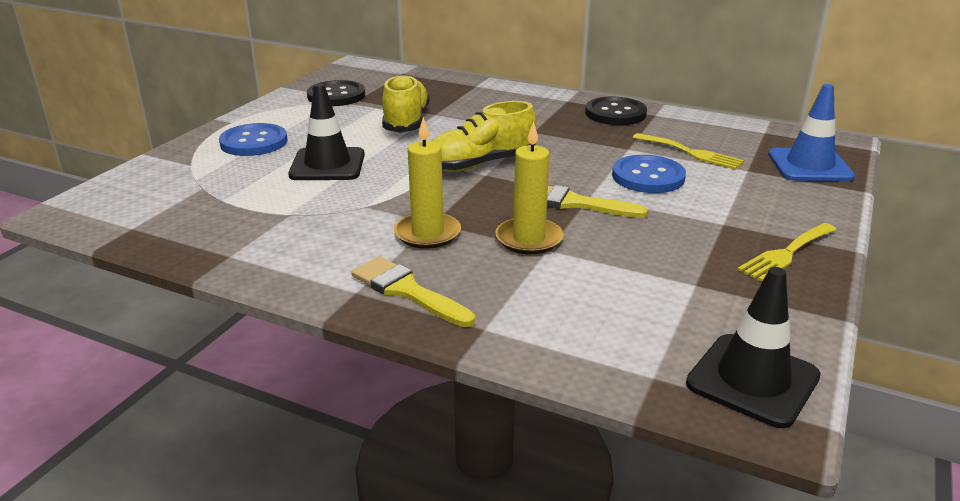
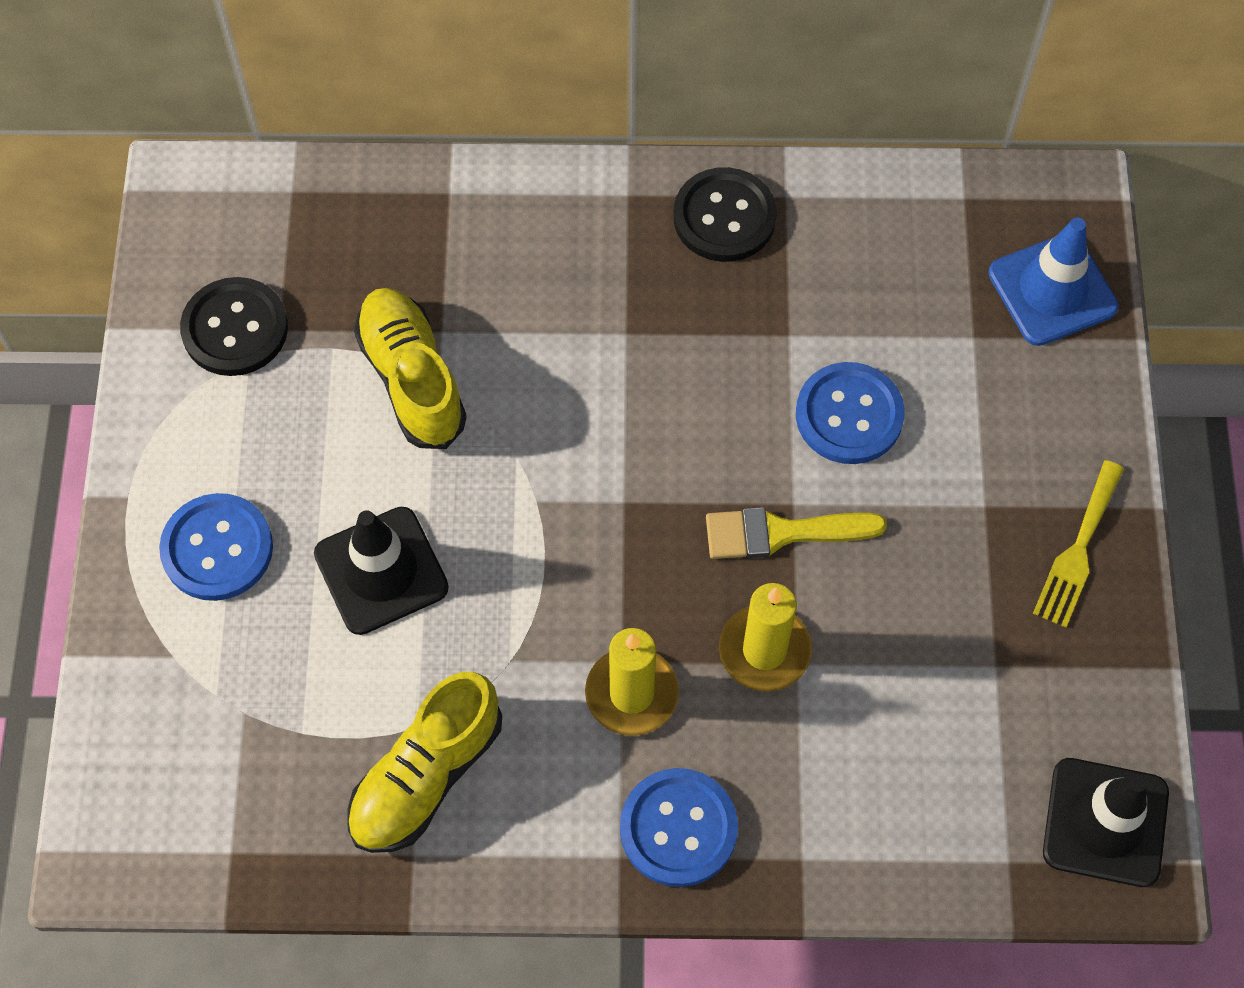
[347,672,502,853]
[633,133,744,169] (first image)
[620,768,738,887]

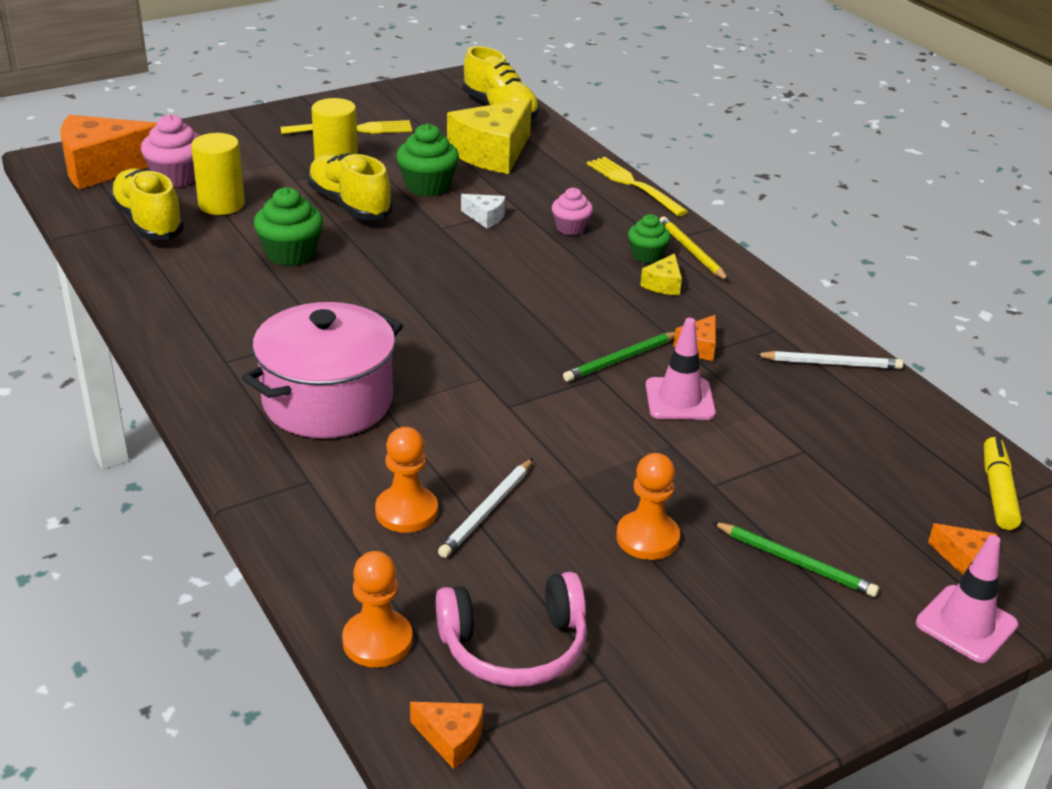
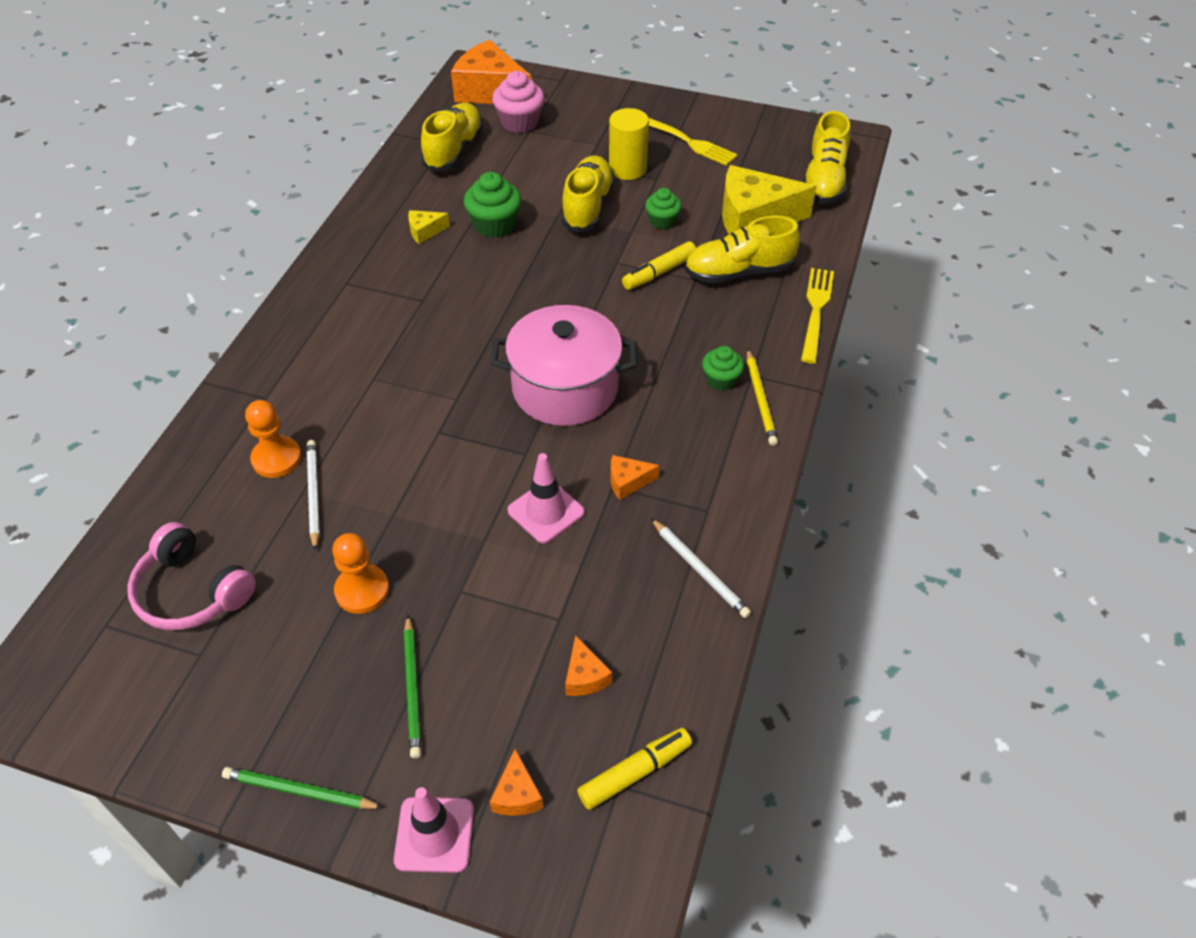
[645,188,681,229]
[191,133,245,215] (first image)
[552,188,593,235] (first image)
[622,242,696,290]
[747,349,778,446]
[408,210,450,244]
[490,305,637,426]
[222,767,384,809]
[306,440,320,551]
[342,551,413,667] (first image)
[565,635,612,696]
[685,216,800,283]

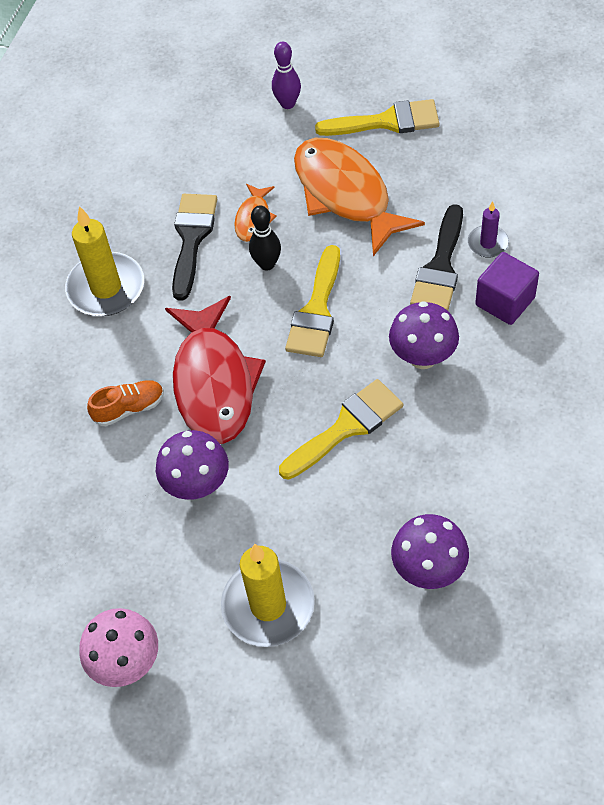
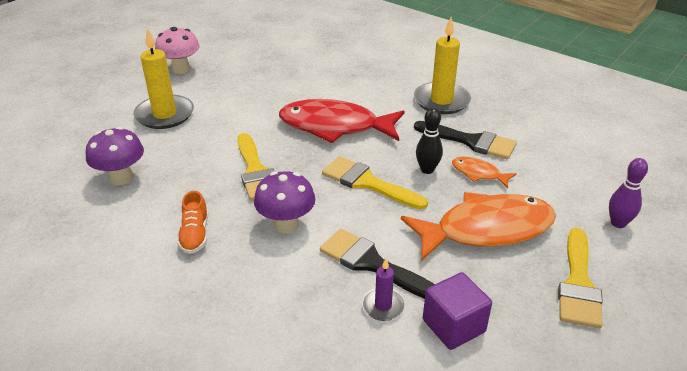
[423,272,492,350]
[177,191,208,254]
[156,430,229,500] (first image)

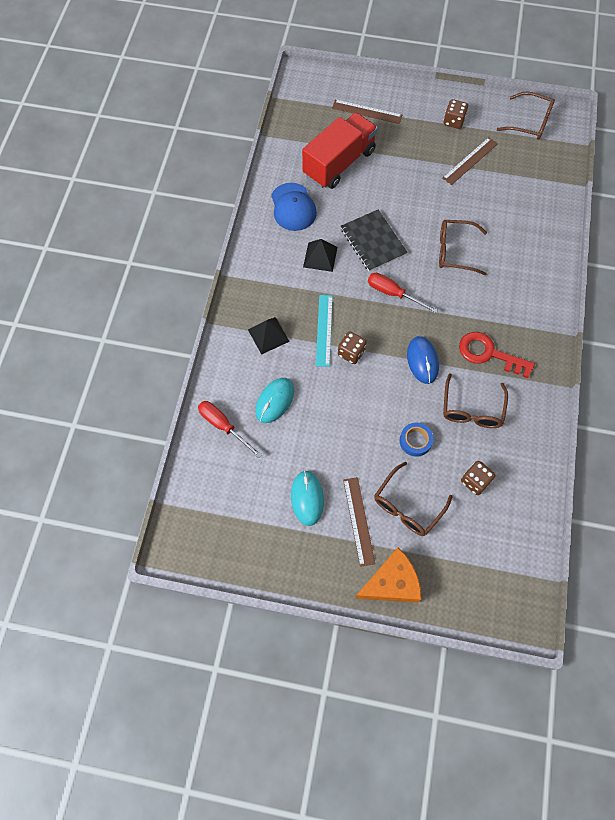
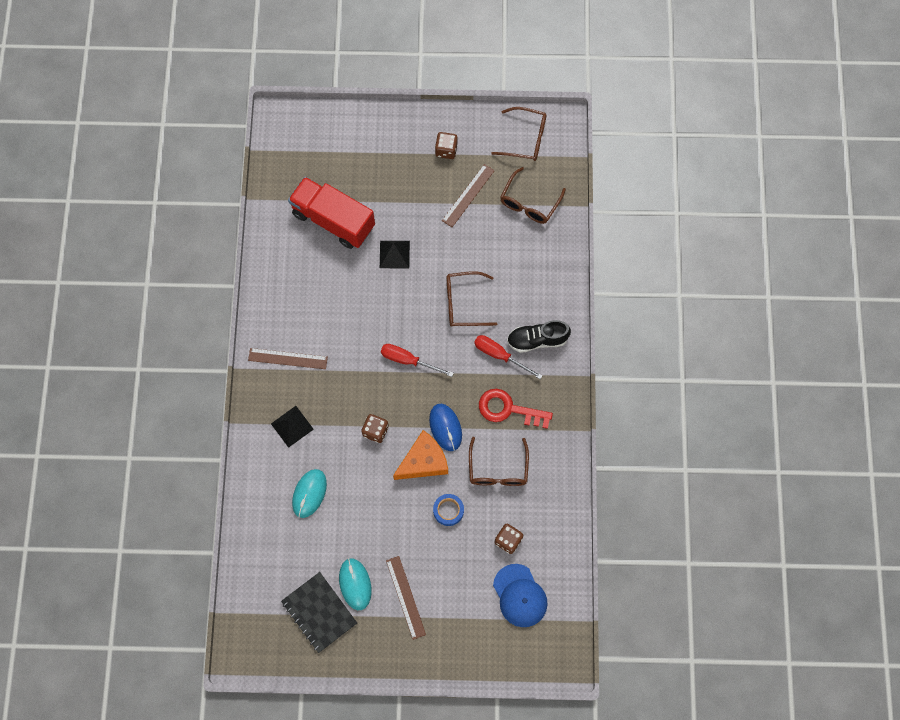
[248,348,328,369]
[288,177,375,249]
[493,564,547,627]
[281,572,357,653]
[380,241,410,268]
[316,295,333,367] (first image)
[474,335,543,379]
[500,167,566,224]
[393,430,448,480]
[507,320,571,353]

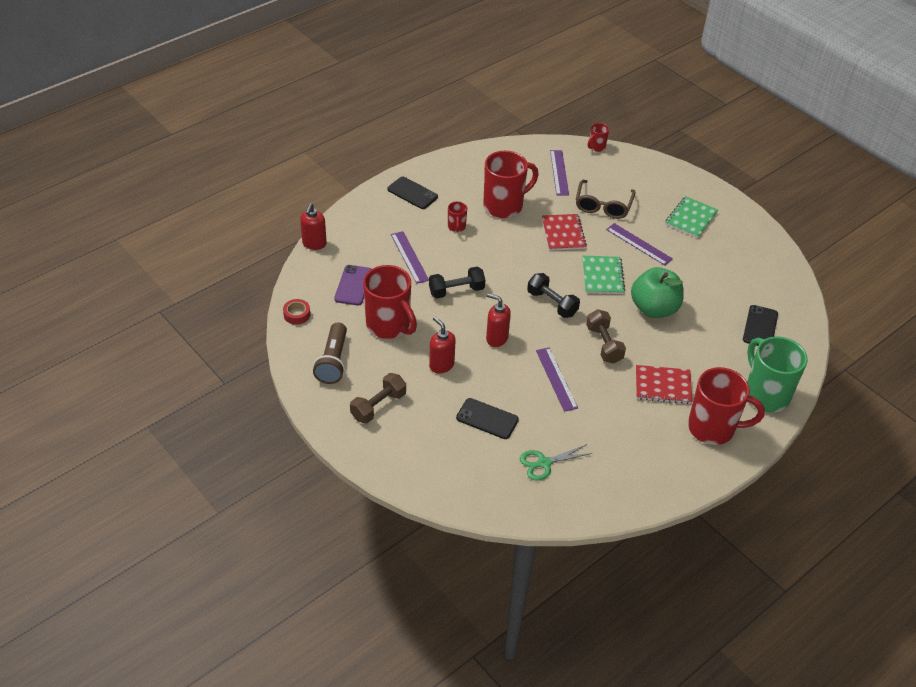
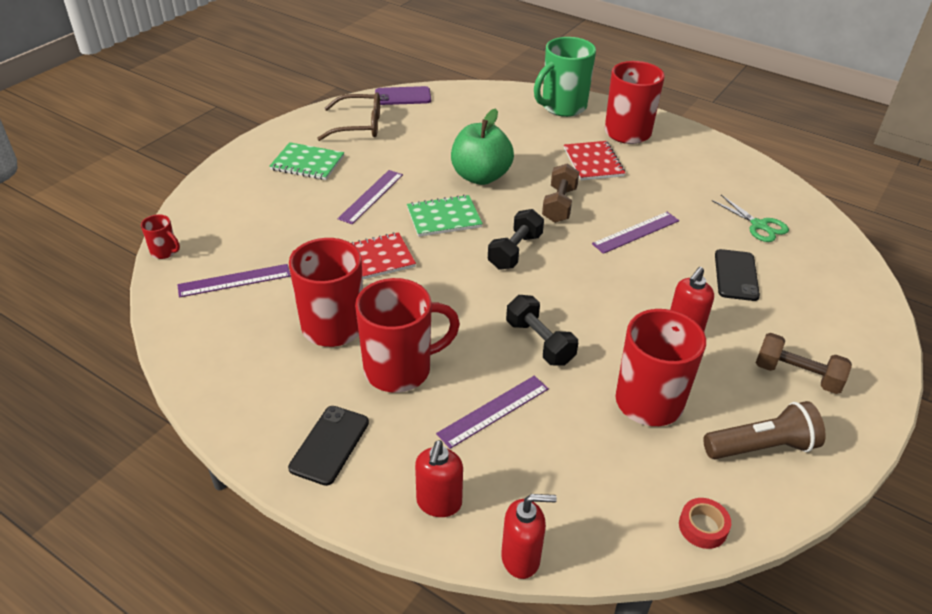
[317,92,380,141]
[355,278,460,393]
[375,86,431,105]
[415,440,463,517]
[743,305,778,346] (first image)
[542,163,579,223]

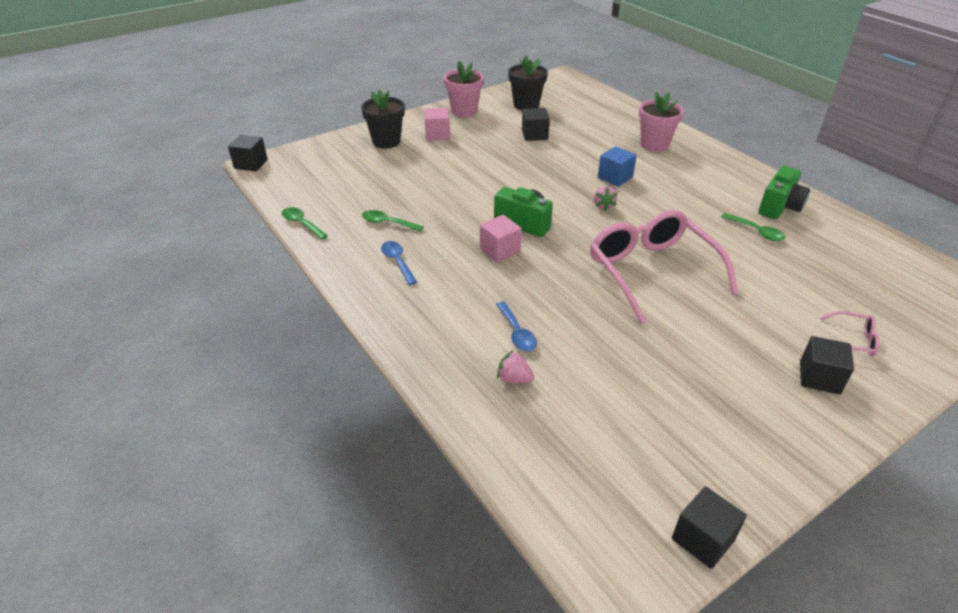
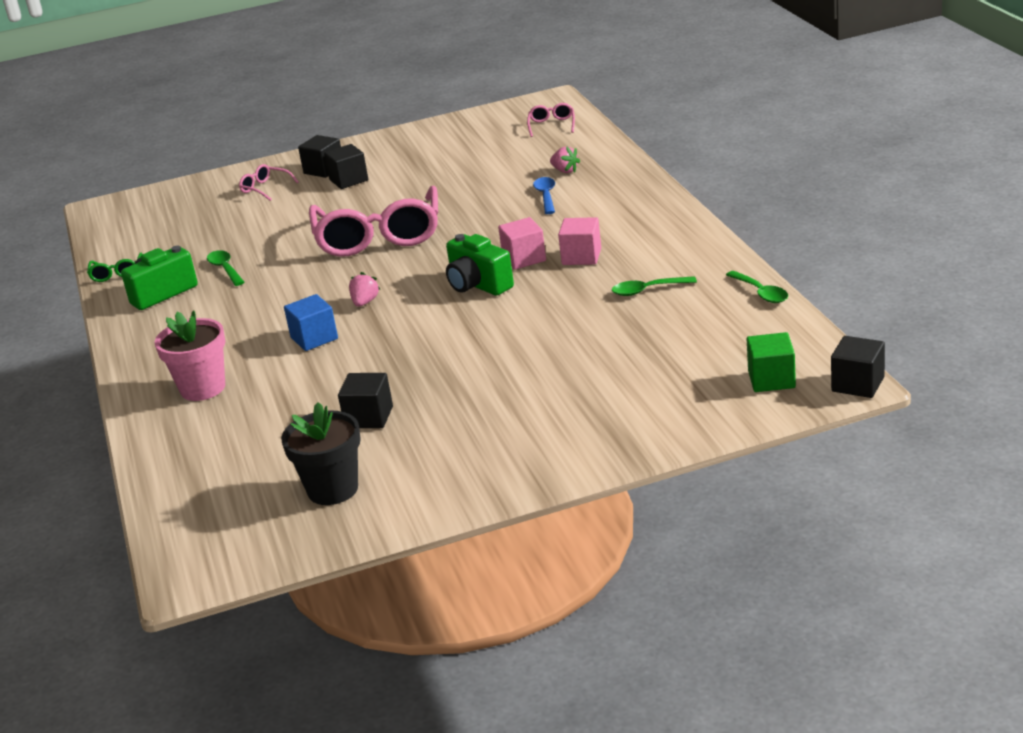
[444,61,484,117] (first image)
[361,89,405,149] (first image)
[558,217,601,265]
[612,276,697,296]
[381,241,417,285] (first image)
[324,144,368,189]
[527,103,575,137]
[87,252,142,282]
[747,332,796,392]

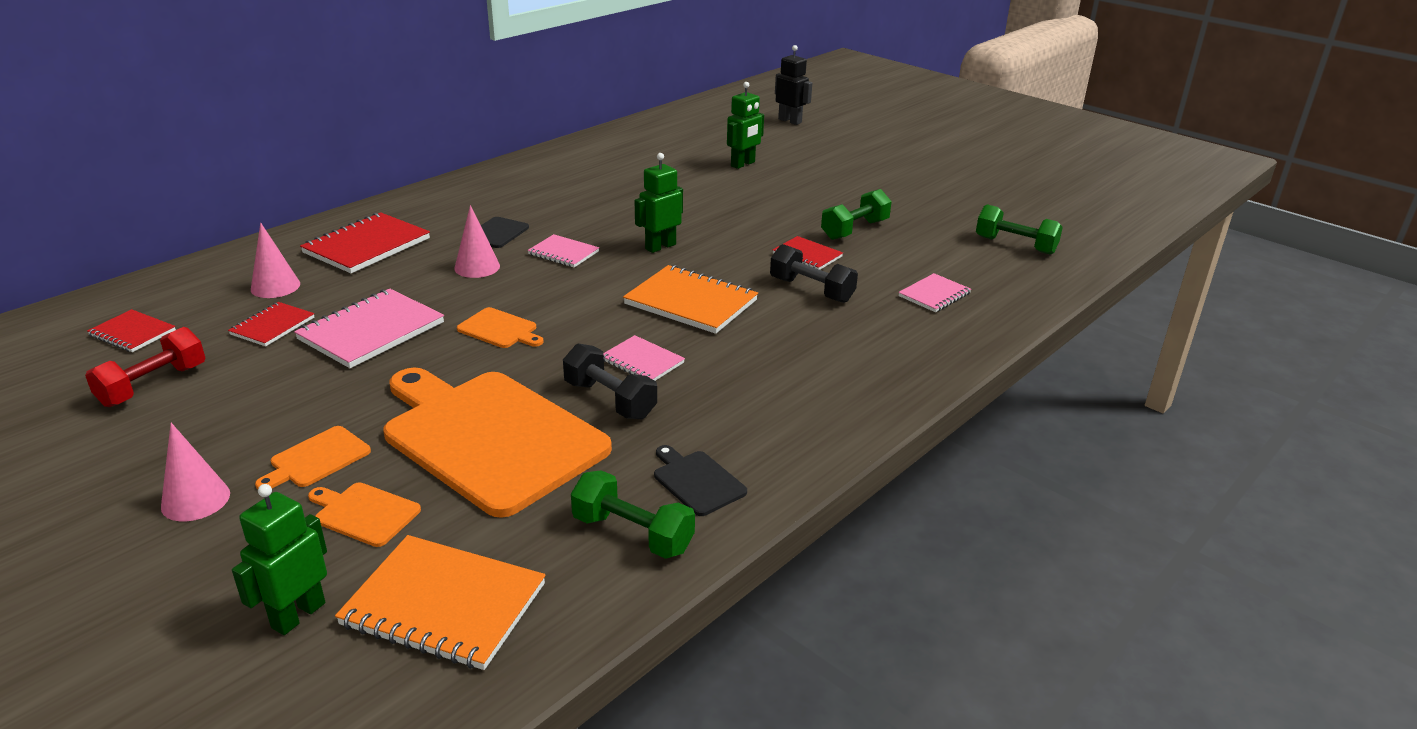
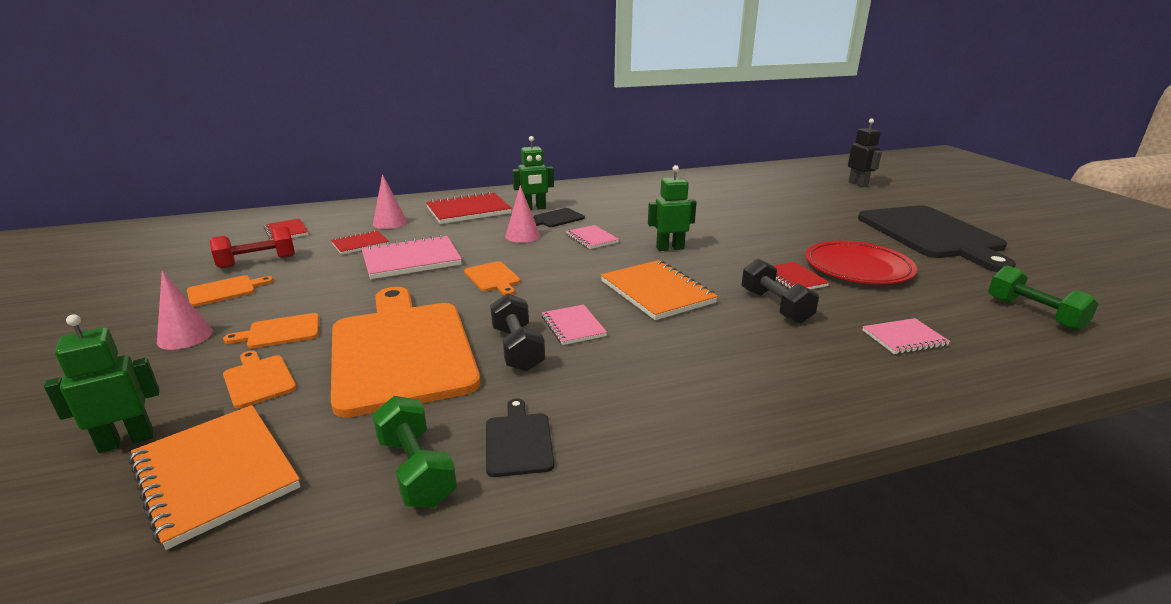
[512,136,554,210]
[805,241,917,284]
[858,205,1016,272]
[187,275,274,307]

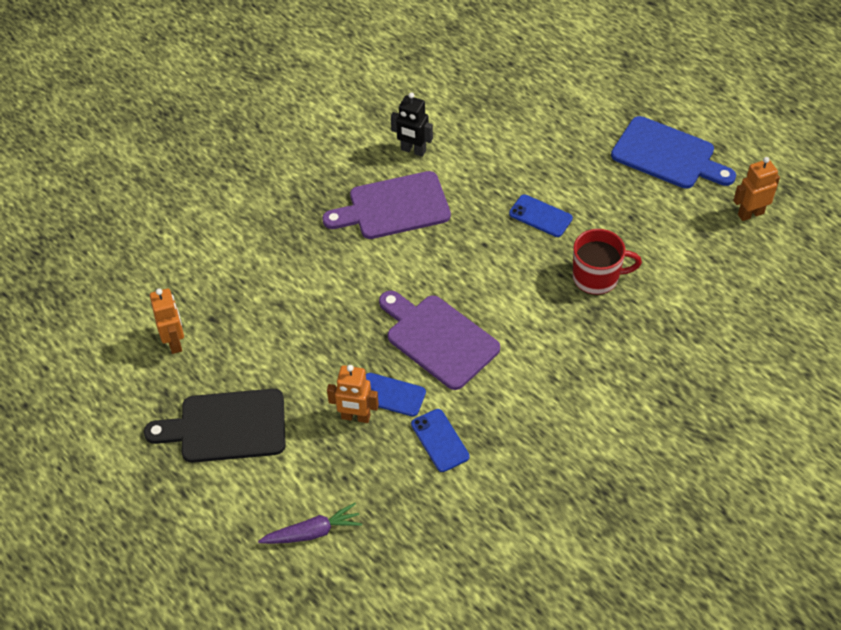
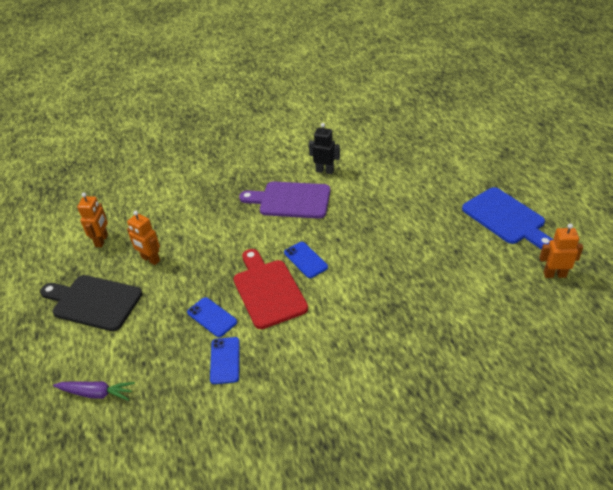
[309,123,340,174]
[284,242,328,278]
[573,229,642,295] (first image)
[234,249,308,329]
[127,211,160,265]

